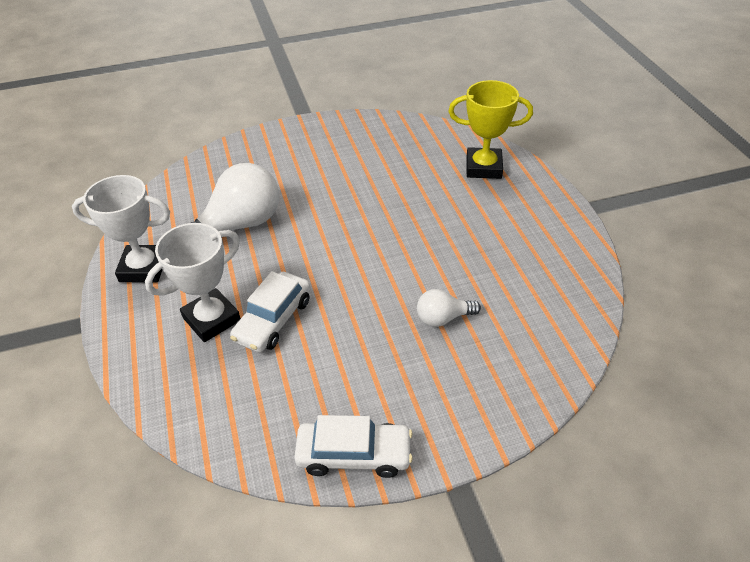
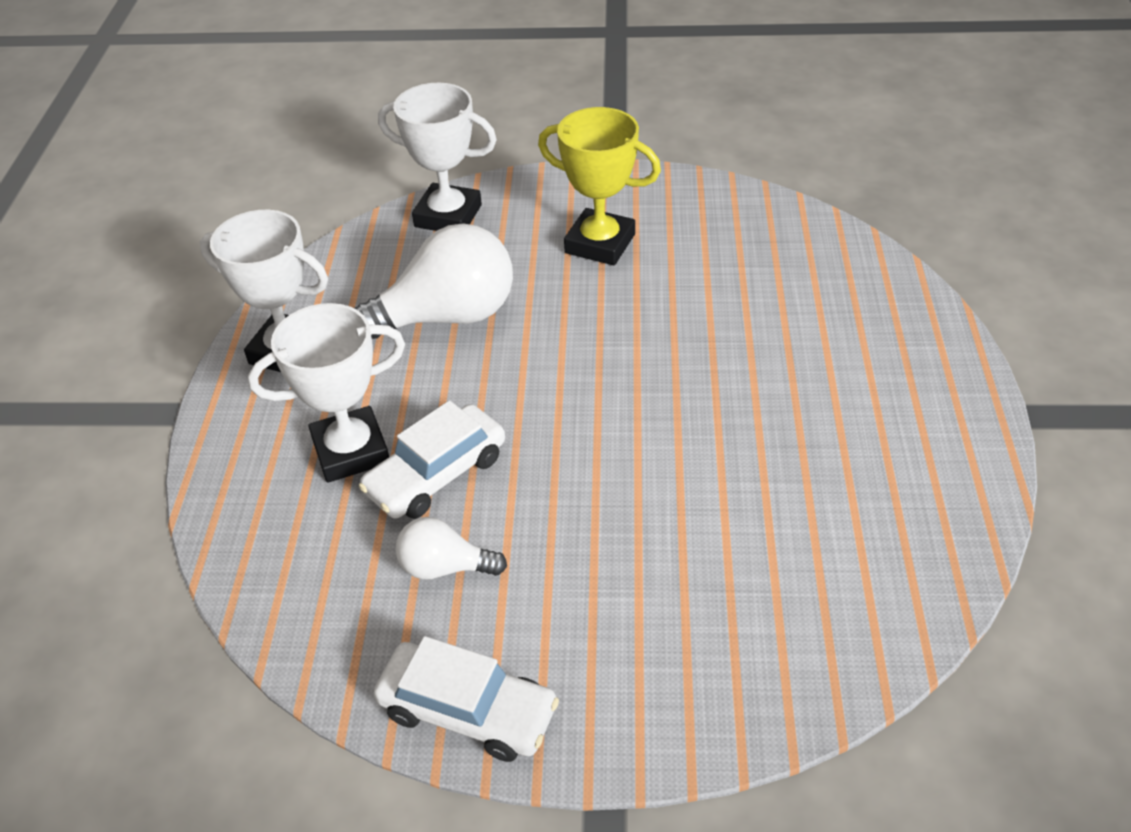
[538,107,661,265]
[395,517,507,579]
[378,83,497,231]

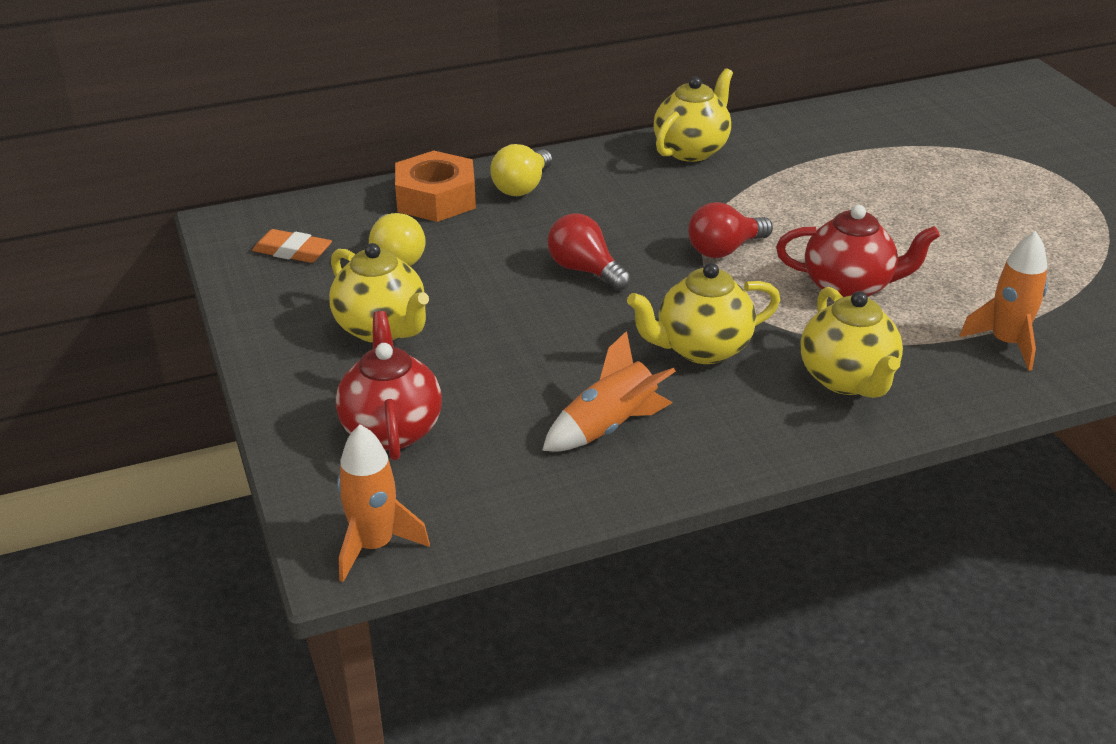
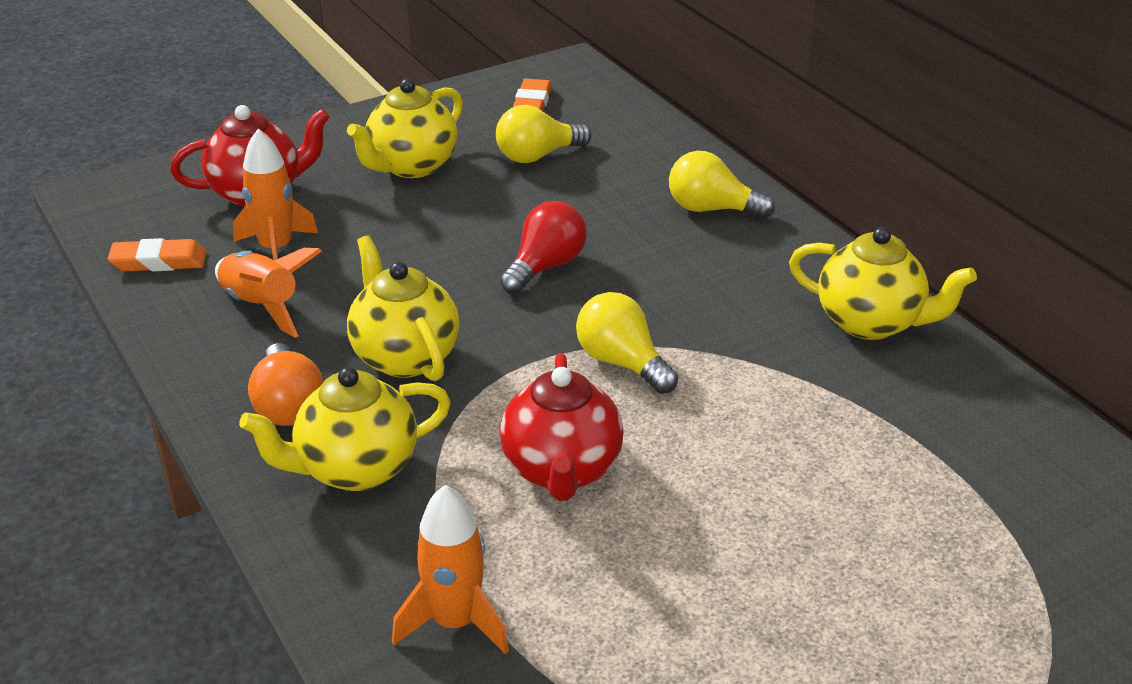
[395,151,476,222] (first image)
[576,292,679,394]
[233,129,318,260]
[108,238,207,272]
[248,343,323,426]

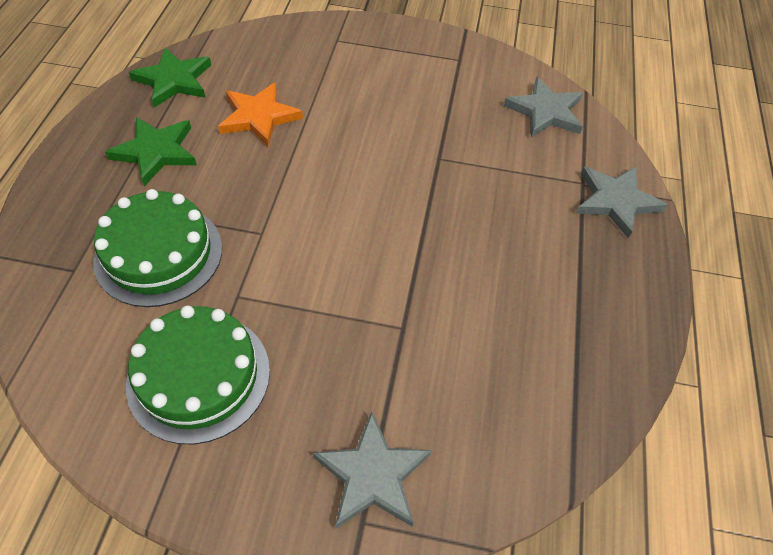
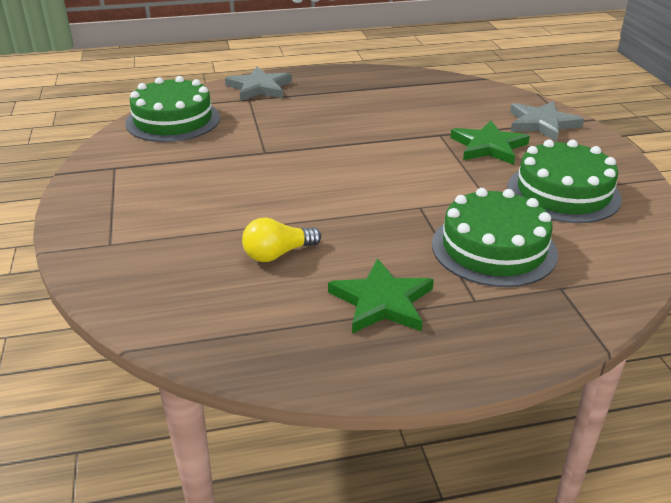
[450,120,530,165]
[125,76,220,142]
[242,218,321,262]

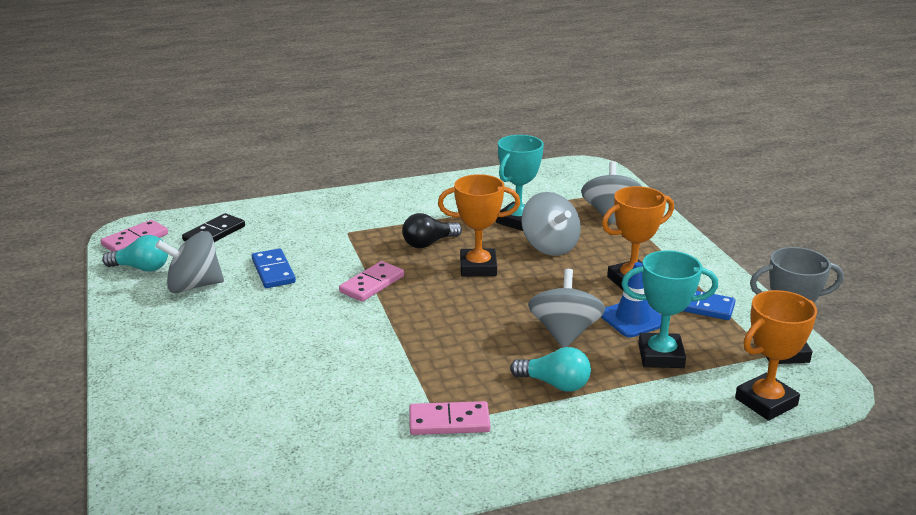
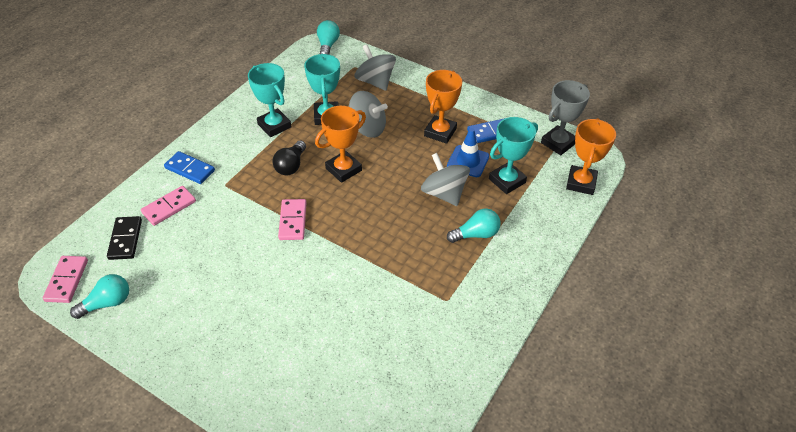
[155,231,224,293] (first image)
[164,151,215,184]
[141,186,196,226]
[317,20,340,55]
[248,63,291,137]

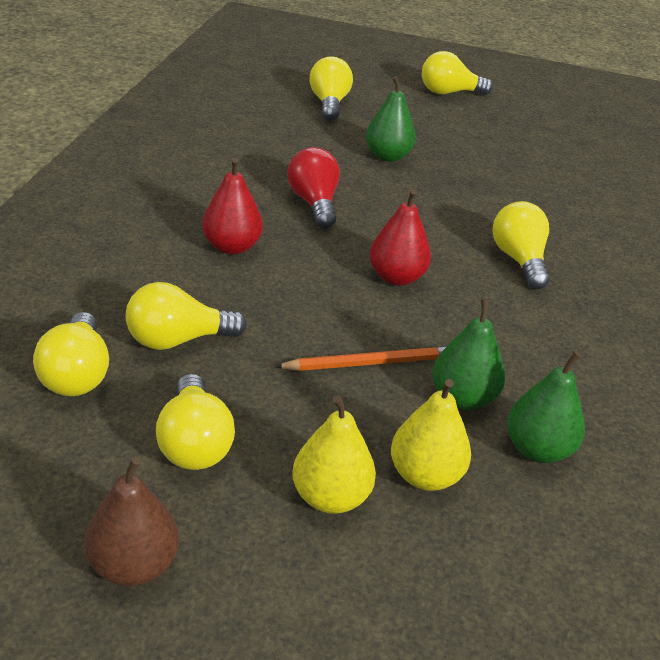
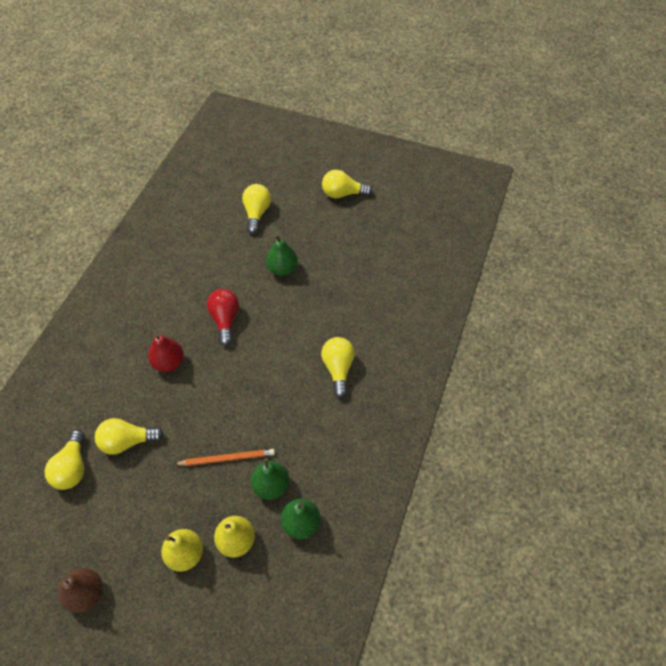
[370,189,431,286] (first image)
[156,374,235,470] (first image)

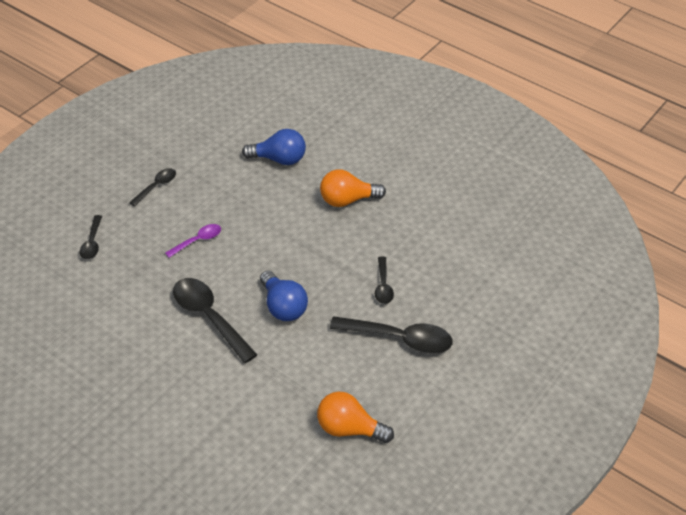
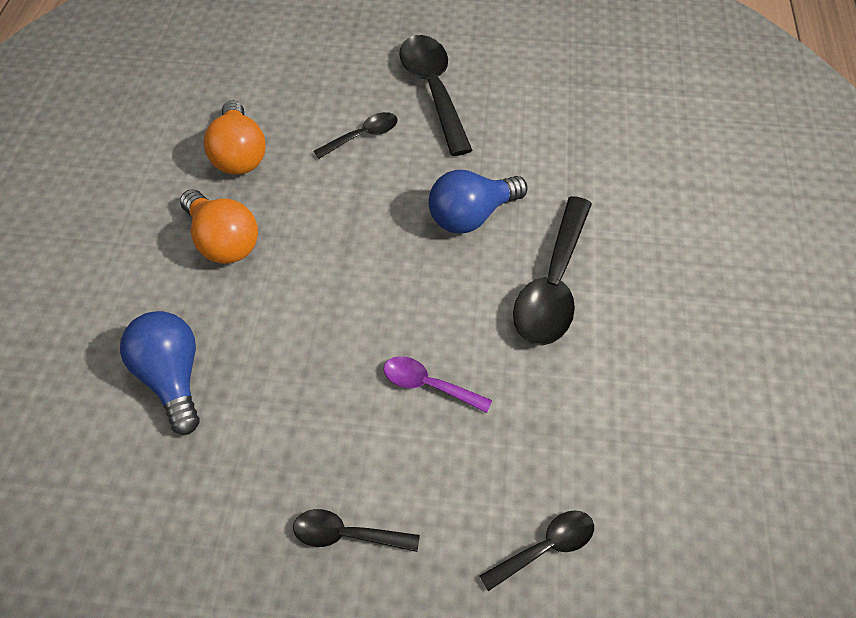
[428,170,527,234]
[204,100,266,175]

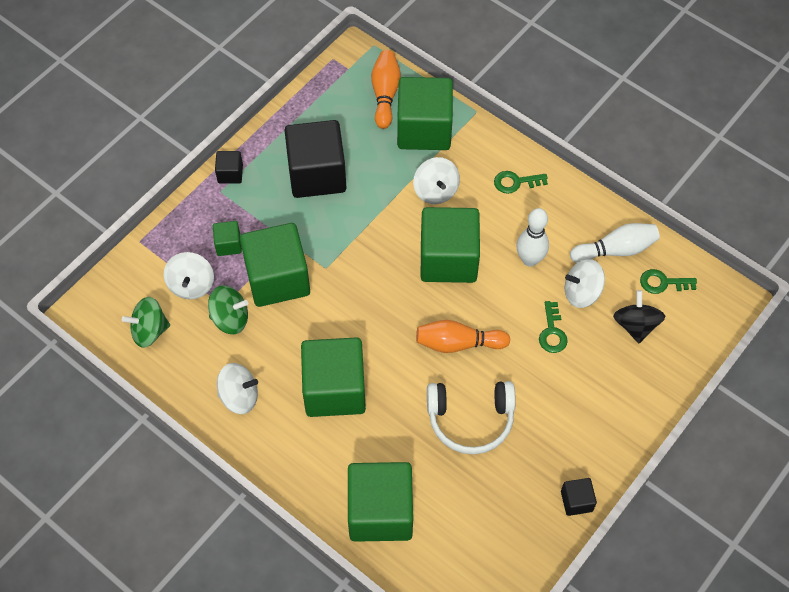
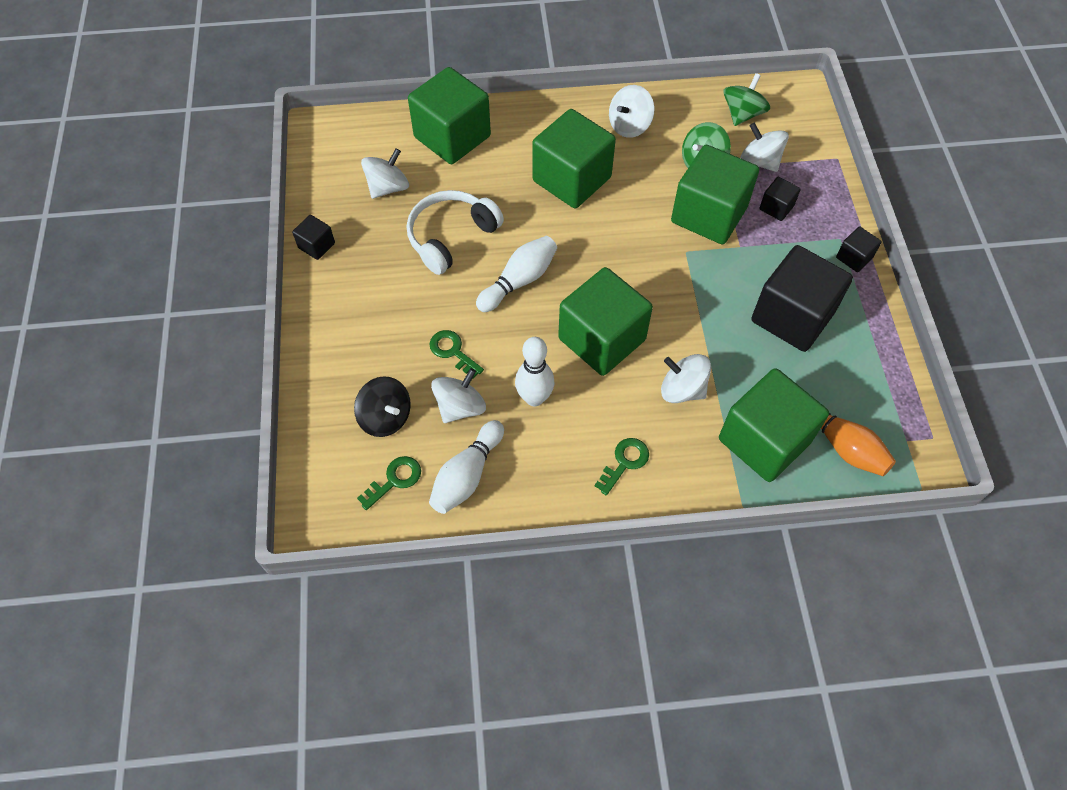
[759,177,801,221]
[476,236,557,312]
[361,148,409,199]

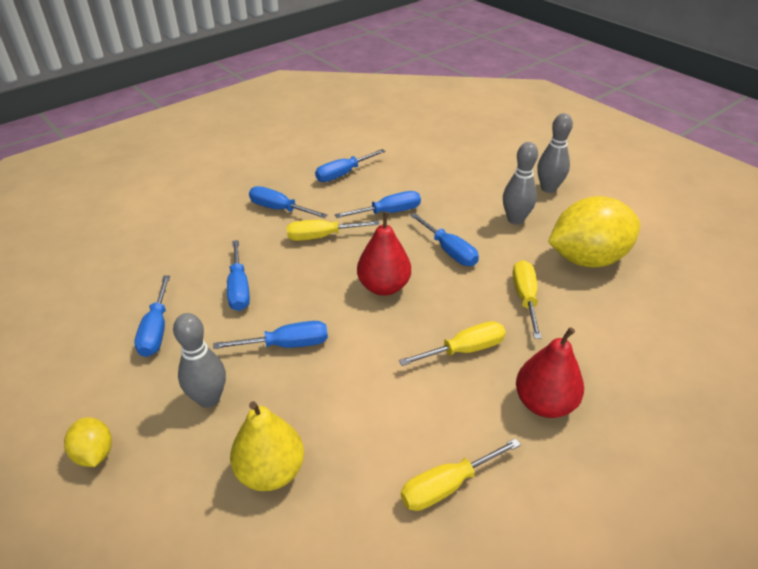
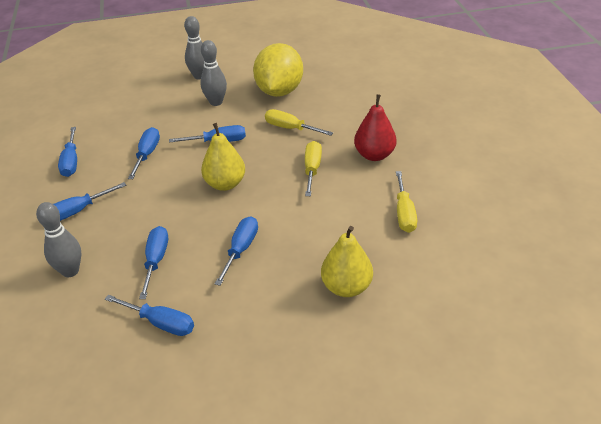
[201,123,245,191]
[286,220,380,241] (first image)
[139,226,168,299]
[36,202,82,277]
[64,417,112,467] (first image)

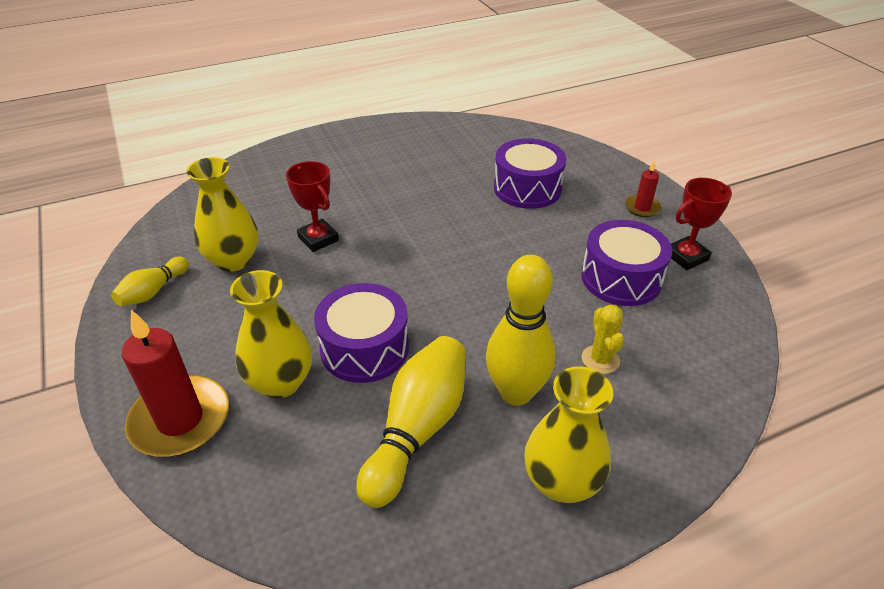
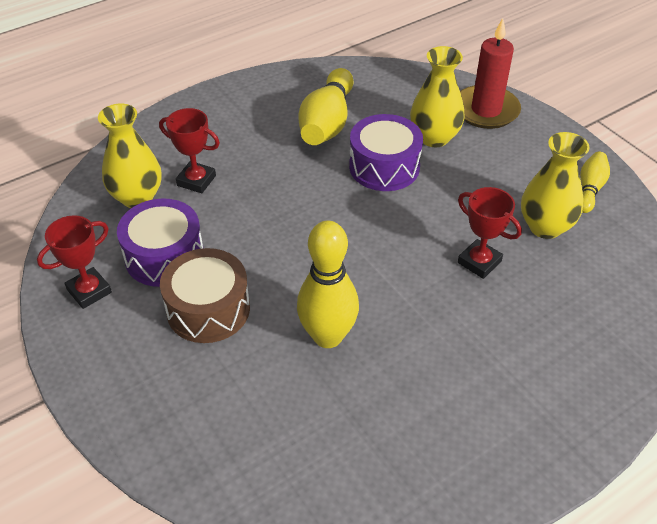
[494,138,566,209] (first image)
[625,160,661,217] (first image)
[297,220,359,348]
[159,108,220,193]
[98,104,162,208]
[160,248,250,343]

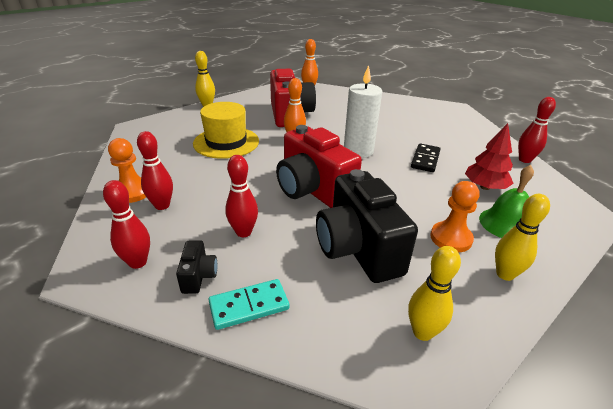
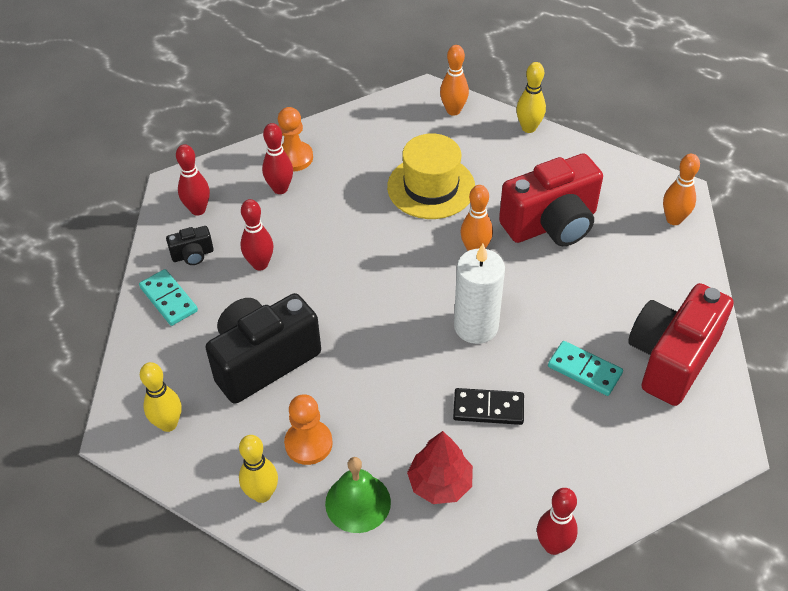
[628,283,734,406]
[440,45,469,116]
[548,341,623,396]

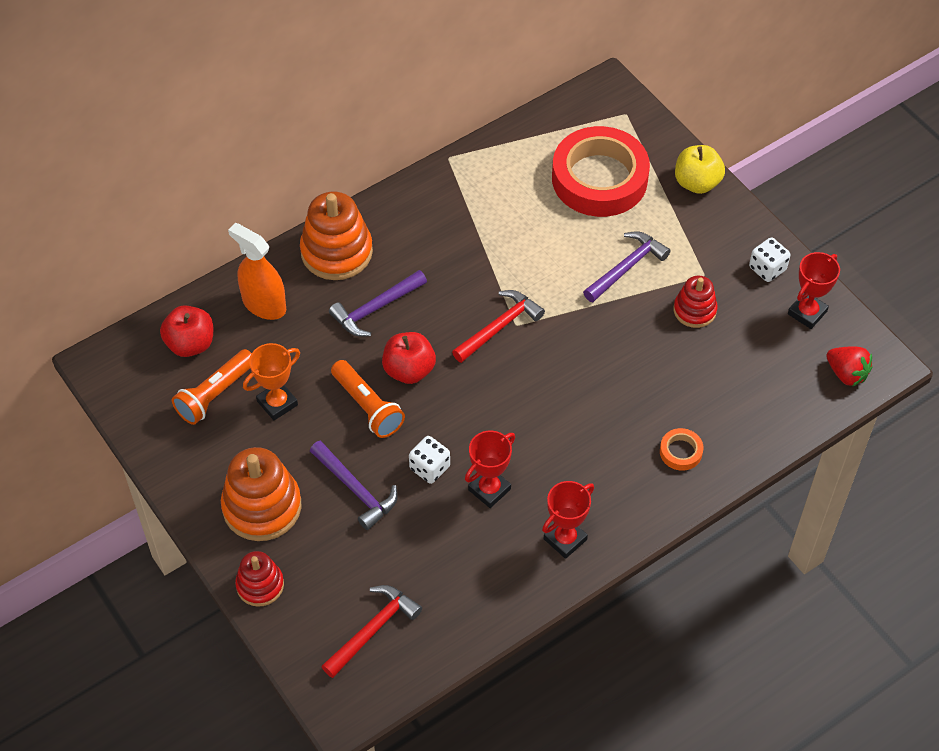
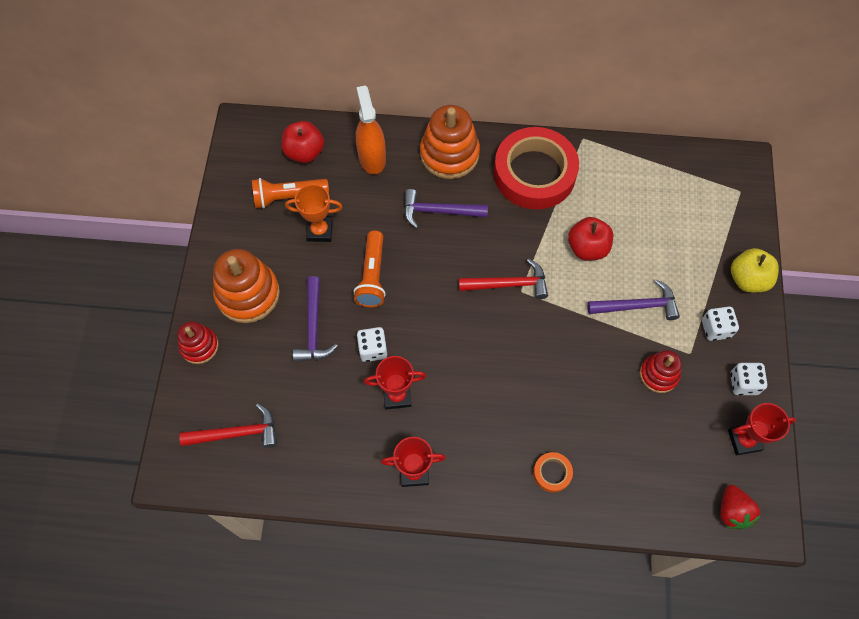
[494,127,579,209]
[568,217,613,261]
[702,307,739,341]

